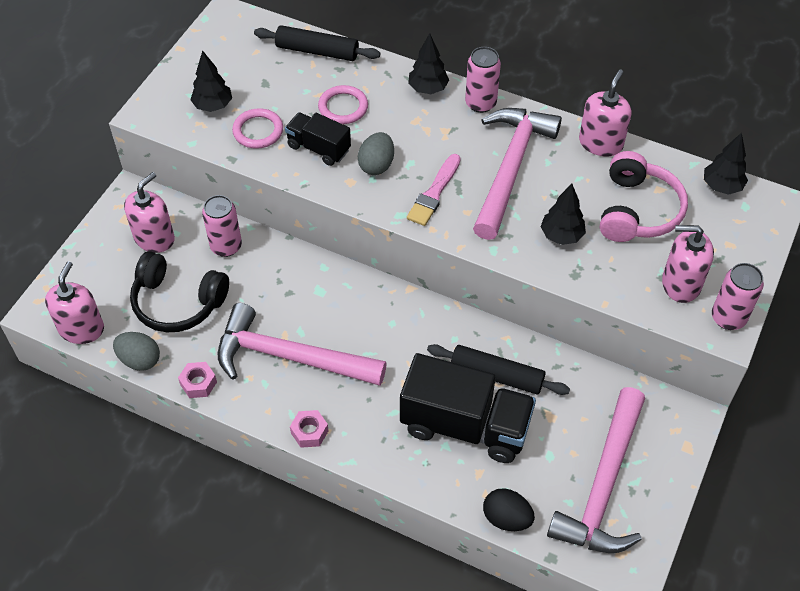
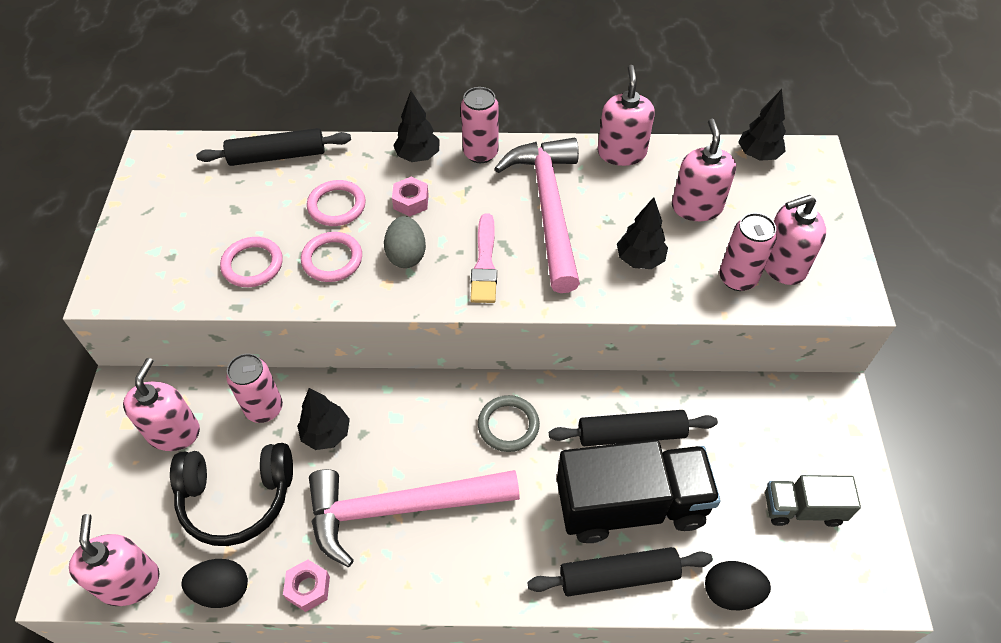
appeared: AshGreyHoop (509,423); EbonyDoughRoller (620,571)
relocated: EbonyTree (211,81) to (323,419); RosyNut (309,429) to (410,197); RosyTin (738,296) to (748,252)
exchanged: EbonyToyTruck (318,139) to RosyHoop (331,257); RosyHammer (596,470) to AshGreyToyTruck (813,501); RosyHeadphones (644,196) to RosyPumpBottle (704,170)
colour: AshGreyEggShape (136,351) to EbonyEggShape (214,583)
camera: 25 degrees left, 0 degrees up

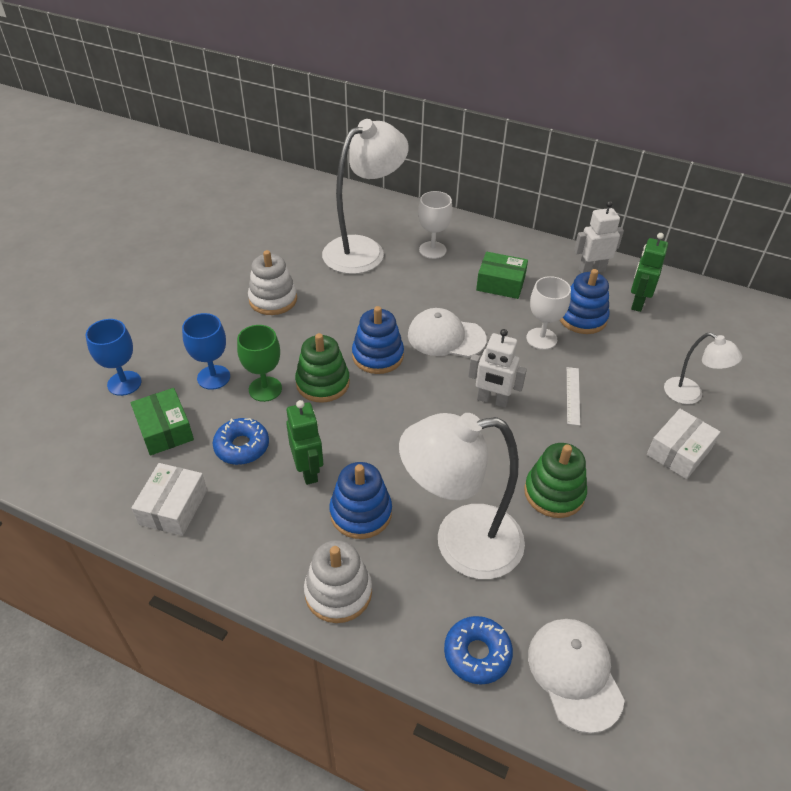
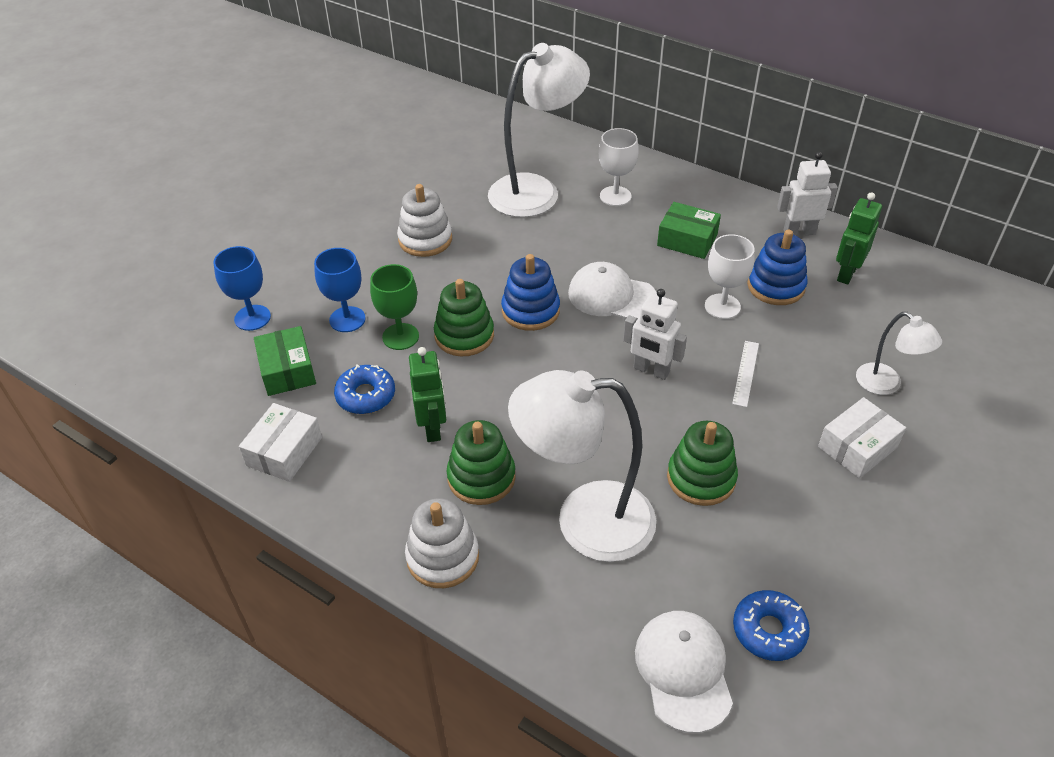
relocated: BlueGlazedDonut (478,650) to (771,625)
colour: BlueRingStacker (360,500) to GreenRingStacker (481,462)
camera: 10 degrees right, 0 degrees up

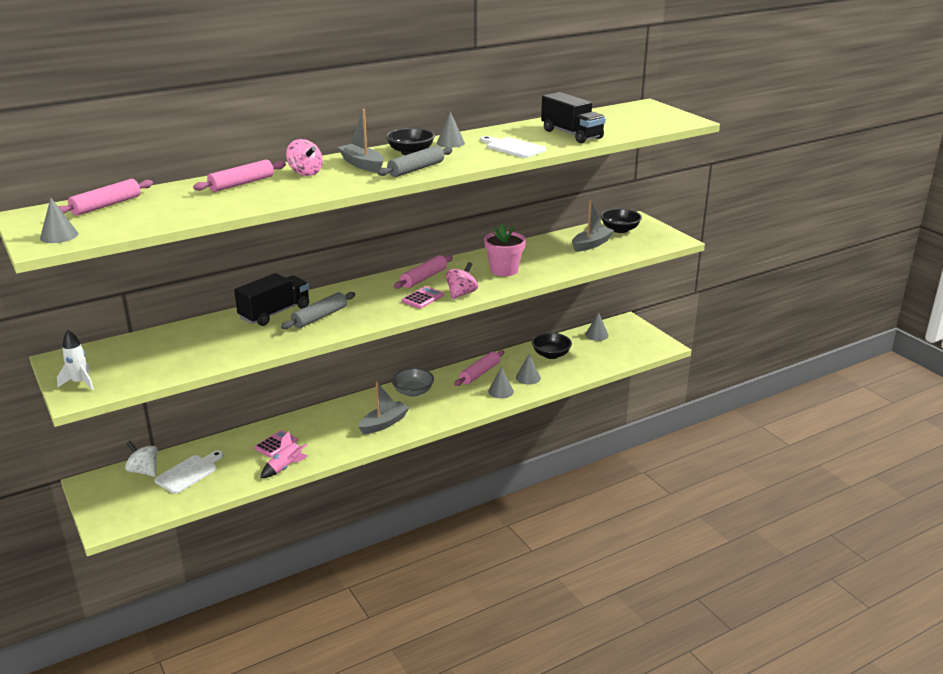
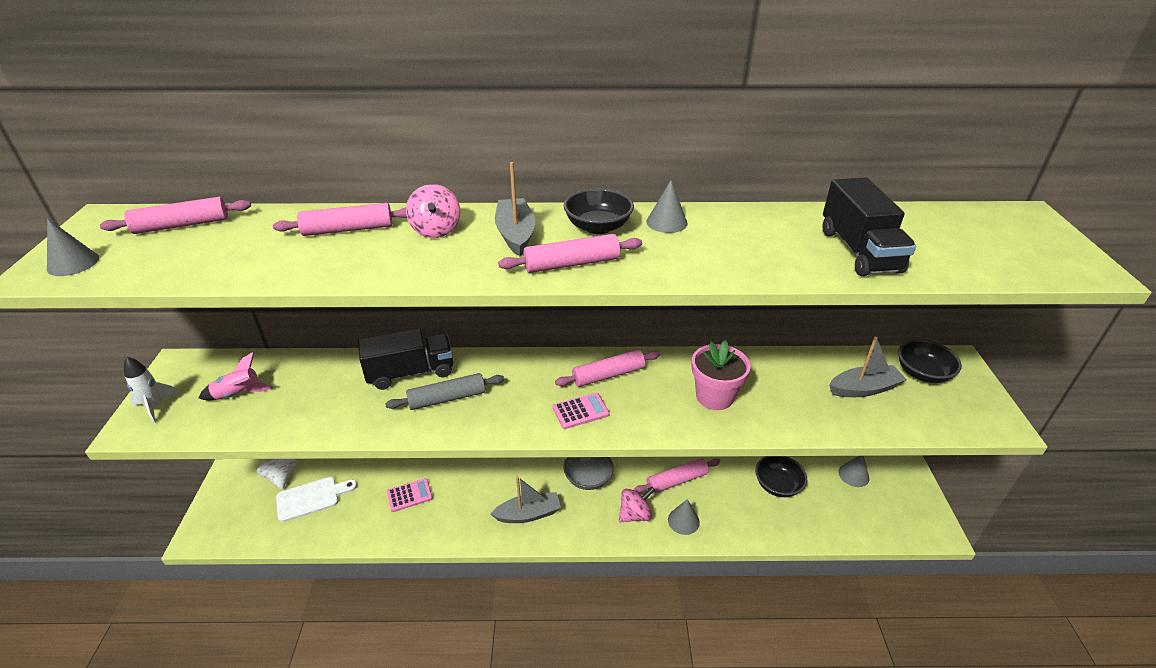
missing: SnowWhiteChoppingBoard (513,147); AshGreyConeShape (528,369)
relocated: RosyRocket (284,454) to (236,376); RosyWhirligig (462,281) to (637,504)
colour: AshGreyDoughRoller (414,161) to RosyDoughRoller (570,253)
camera: 30 degrees right, 10 degrees up

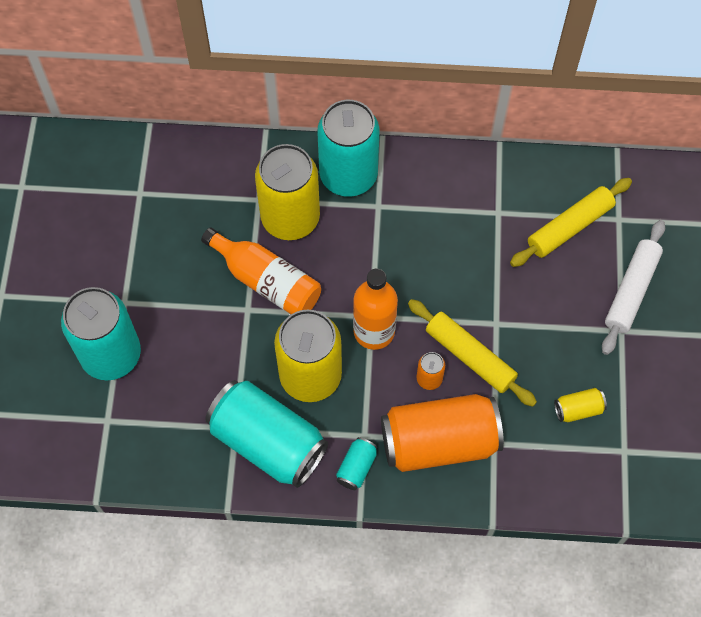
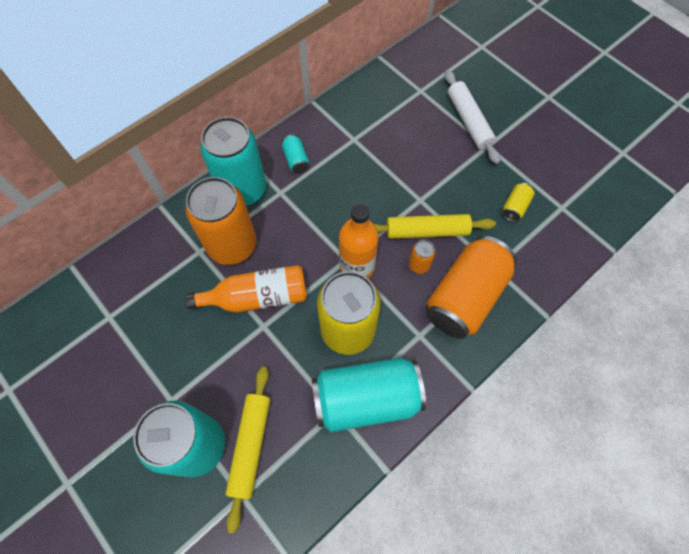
relocated: TealTin (356,463) to (295,153); BrightYellowDoughRoller (571,222) to (247,449)
colour: BrightYellowTin (287,192) to BrightOrangeTin (221,221)
camera: 45 degrees left, 0 degrees up

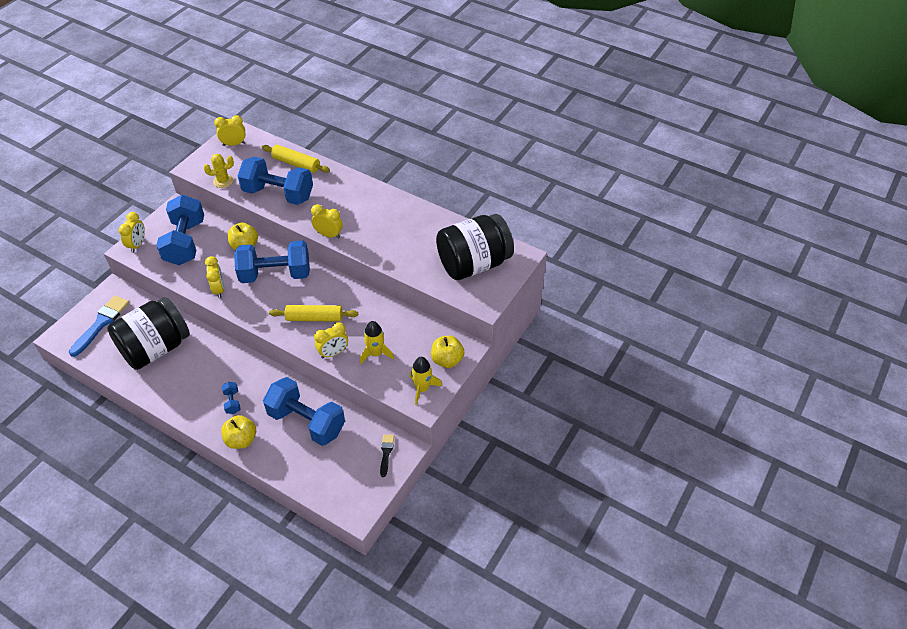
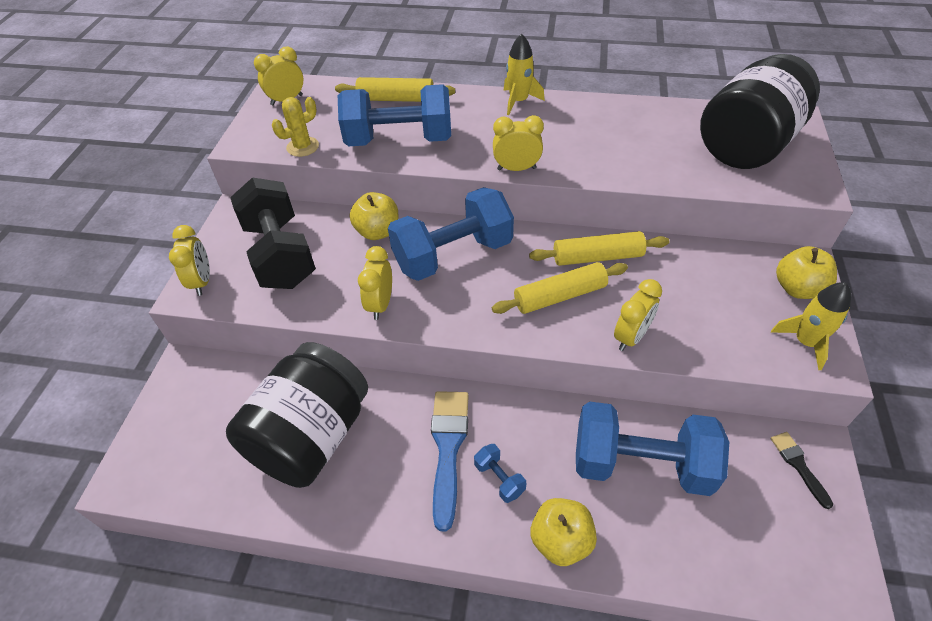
appeared: BrightYellowDoughRoller (599,248)
relocated: BluePaintBrush (99,326) to (450,461); BrightYellowRocket (377,342) to (524,74)
colour: BlueDumbbell (180,230) to EbonyDumbbell (273,233)
spun: BrightYellowAlarmClock (215,277) = (375,283) 135 degrees counterclockwise
camera: 20 degrees left, 0 degrees up

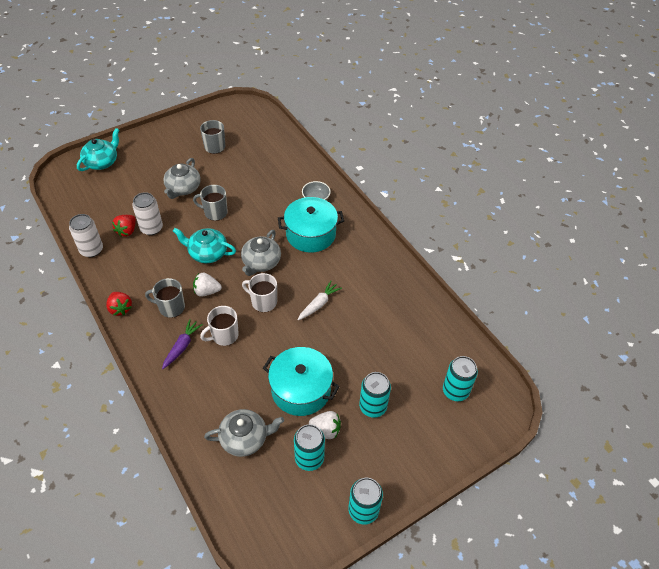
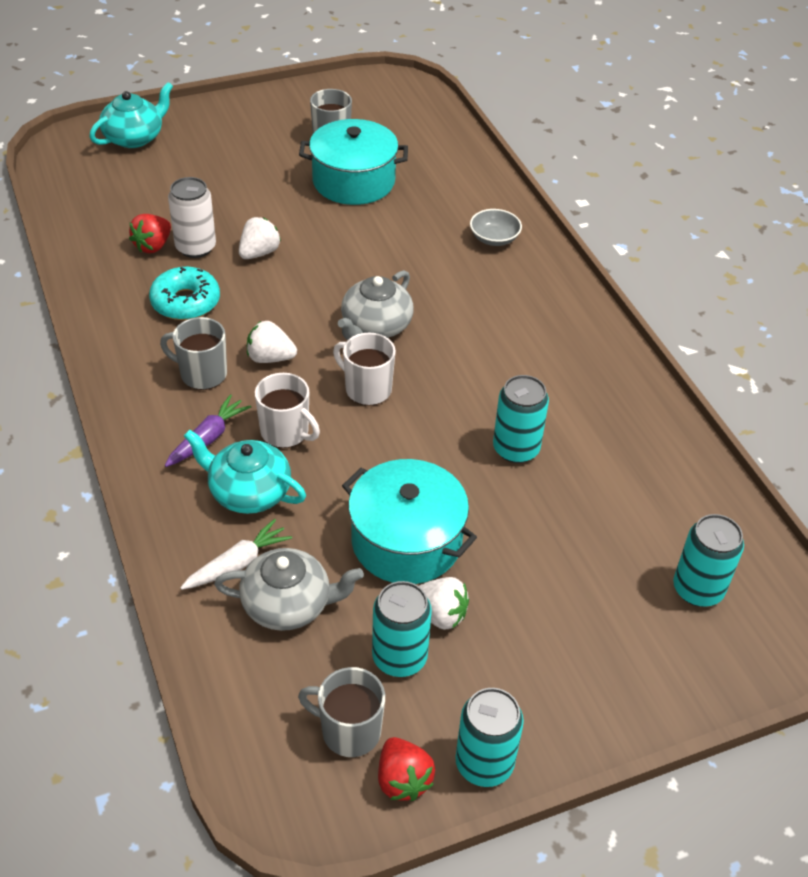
missing: SnowWhiteTin (86,235); AshGreyTeapot (182,178)
appeared: TealGlazedDonut (184,293); SnowWhiteStrawberry (260,238)
relocated: CrimsonStrawberry (119,304) to (406,769); TealTeapot (204,245) to (245,471); AshGreyTeaMug (210,203) to (341,712); TealPot (311,225) to (353,162); SnowWhiteRootVegetable (320,300) to (236,554); TealTin (375,395) to (521,419)
spun: SnowWhiteTeaMug (219,326) = (287,410) 120 degrees counterclockwise
camera: 10 degrees right, 5 degrees down

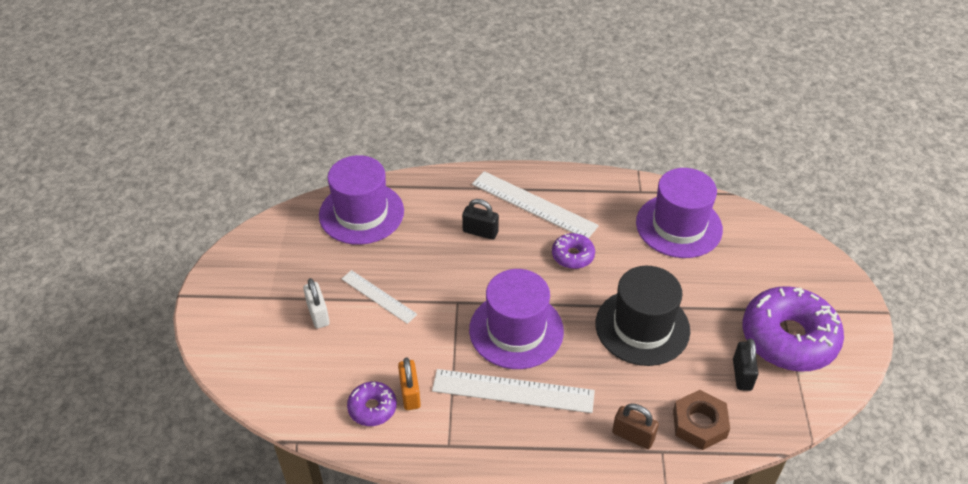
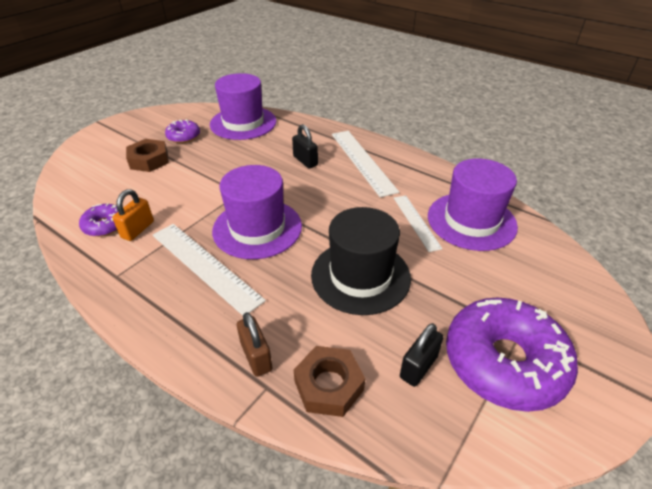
relocated: SnowWhiteRuler (379,297) to (418,223); VioletGlazedDonut (573,251) to (182,131)
exchanged: SnowWhitePadlock (316,303) to BrownNut (147,155)
camera: 35 degrees right, 5 degrees down

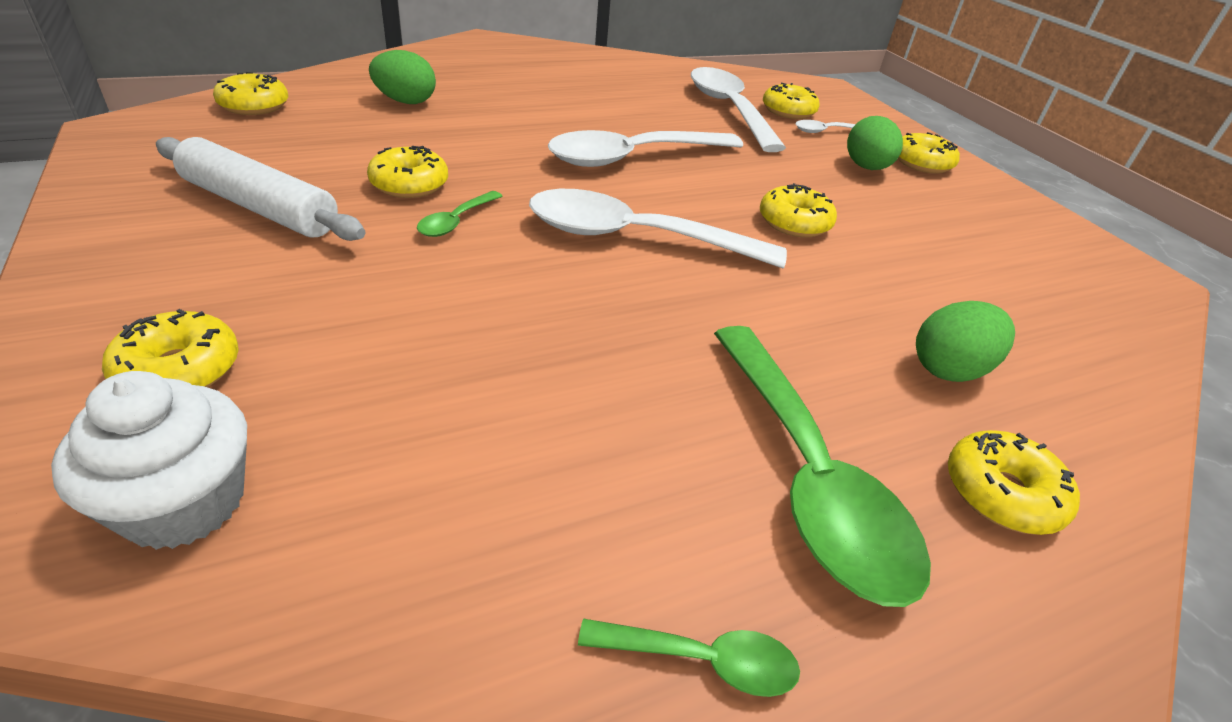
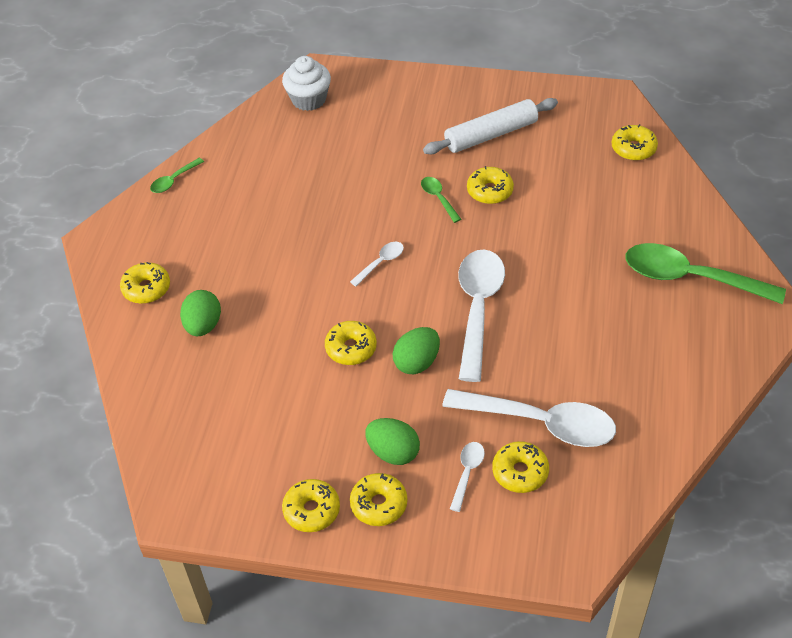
relocated: BrightYellowGlazedDonut (170,348) to (311,505); GreenEggShape (402,77) to (416,350); GreenTablespoon (822,466) to (705,273)
size: SnowWhiteTablespoon (658,228) = (377,264) x0.45
camera: 130 degrees right, 10 degrees up

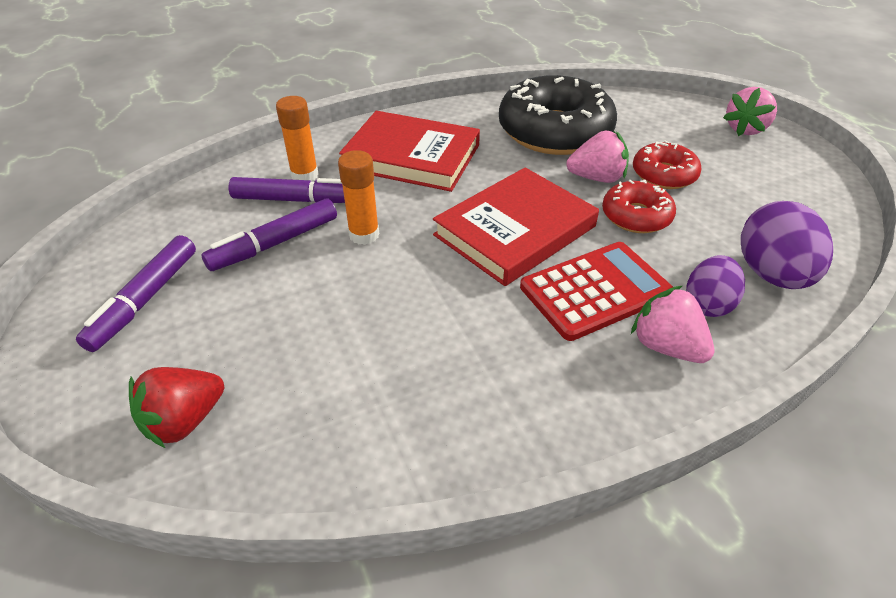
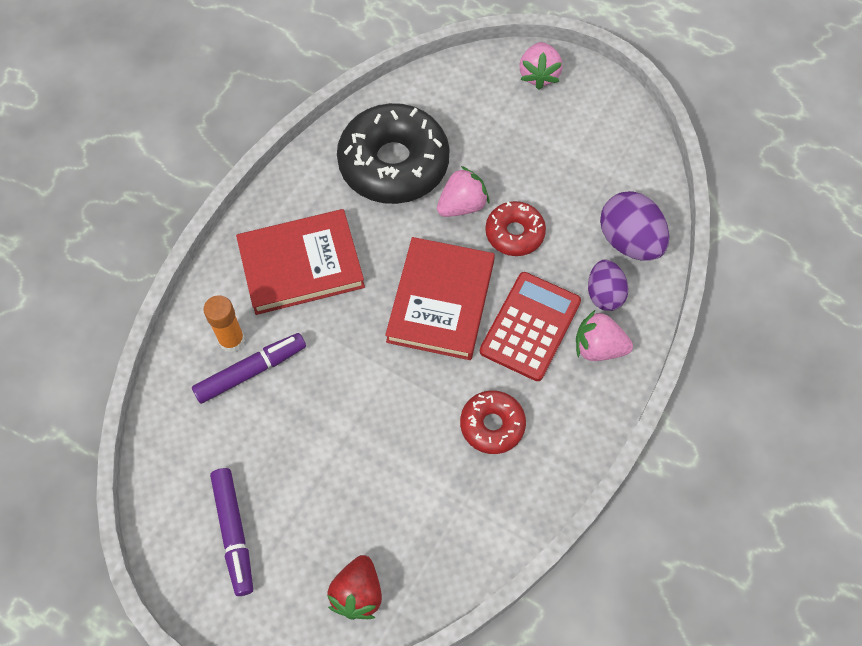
missing: VioletMarker (269,234); BrightOrangeStickOfGlue (358,197)
relocated: CrimsonGlazedDonut (667,164) to (493,422)
camera: 35 degrees left, 20 degrees up

